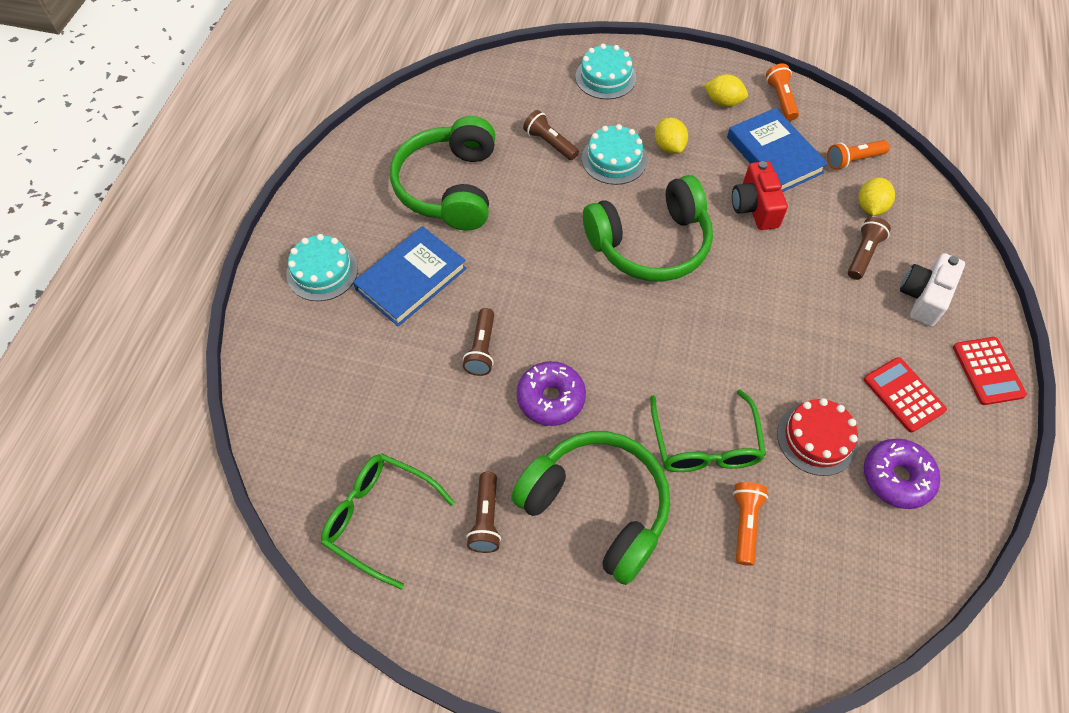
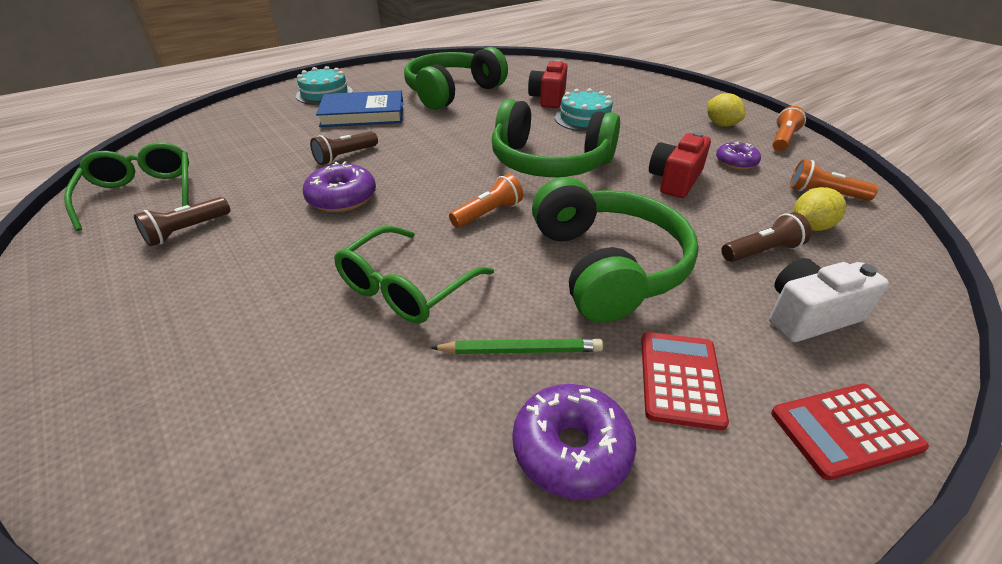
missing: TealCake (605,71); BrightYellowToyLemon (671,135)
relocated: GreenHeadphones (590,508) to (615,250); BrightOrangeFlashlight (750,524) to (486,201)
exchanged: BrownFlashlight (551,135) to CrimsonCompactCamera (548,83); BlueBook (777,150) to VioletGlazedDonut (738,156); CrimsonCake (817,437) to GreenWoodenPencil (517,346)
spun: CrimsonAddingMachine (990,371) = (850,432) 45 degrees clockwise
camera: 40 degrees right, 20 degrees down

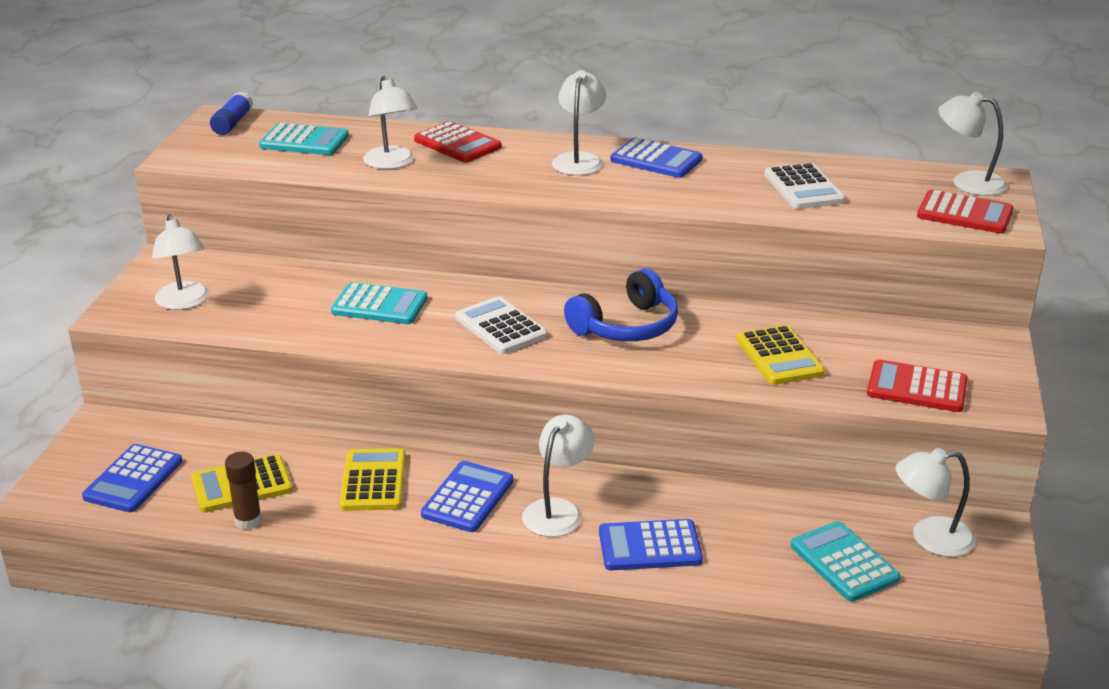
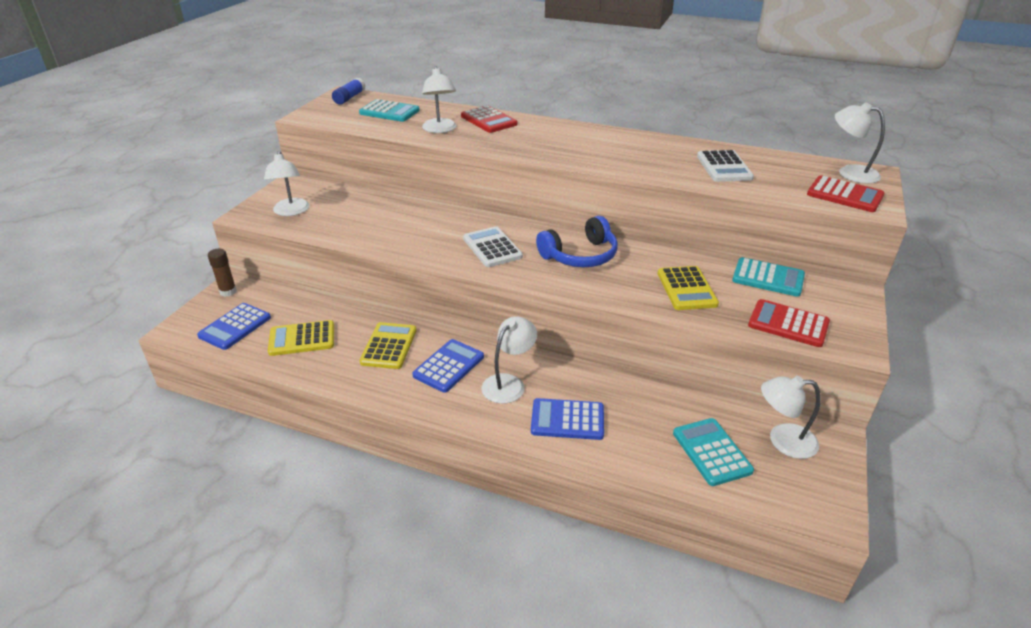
missing: SnowWhiteLamp (579,122); BlueAddingMachine (657,158)
relocated: BrownStickOfGlue (243,491) to (222,272); TealAddingMachine (379,303) to (768,277)
camera: 10 degrees right, 5 degrees up

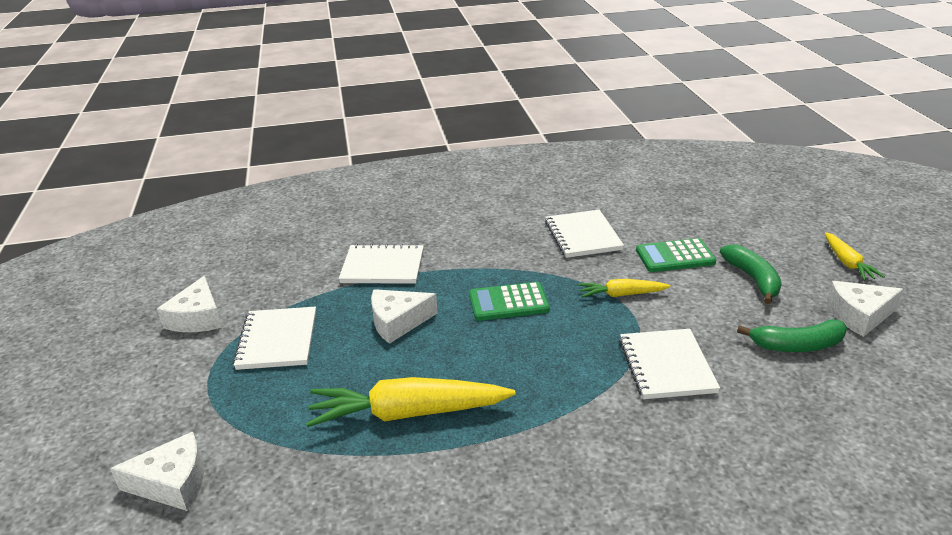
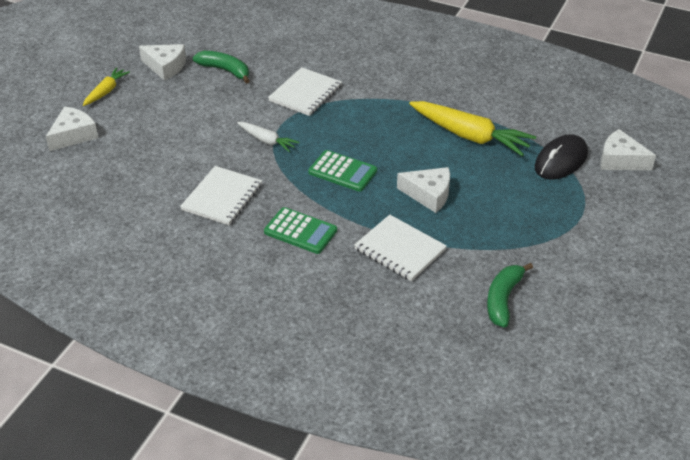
missing: SnowWhiteNotepad (274,338)
appeared: EbonyMouse (561,157)
relocated: SnowWhiteCheese (189,304) to (72,128); GreenAddingMachine (676,255) to (300,230); GreenBanana (751,274) to (510,295)
colour: BrightYellowRootVegetable (624,288) to SnowWhiteRootVegetable (268,137)
camera: 145 degrees left, 10 degrees up

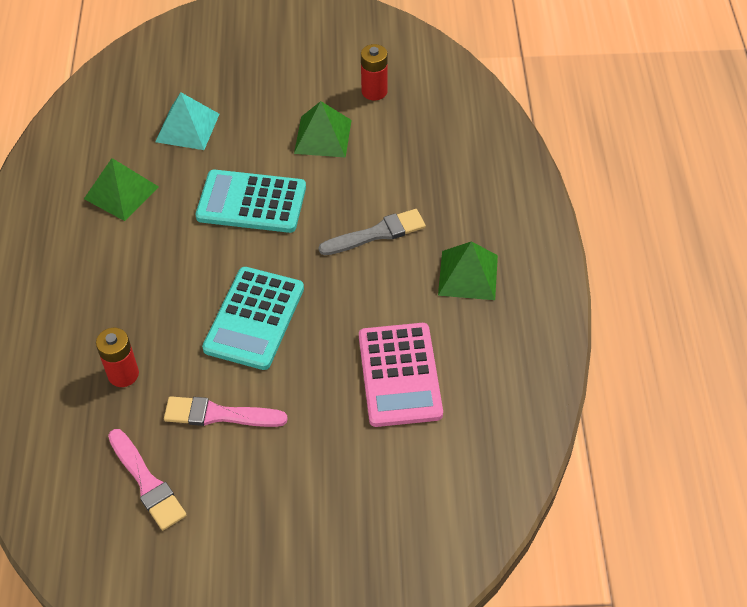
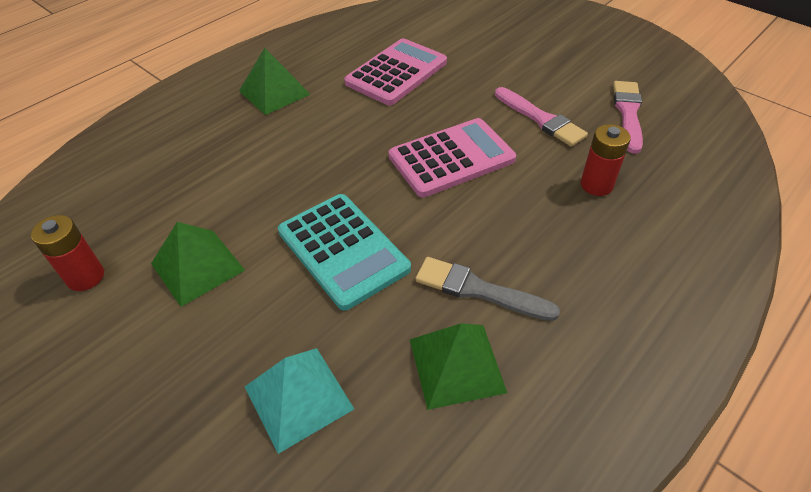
relocated: AshGreyPaintBrush (372,232) to (487,289)
colour: TealAddingMachine (253,318) to RosyAddingMachine (452,157)
camera: 135 degrees left, 5 degrees down

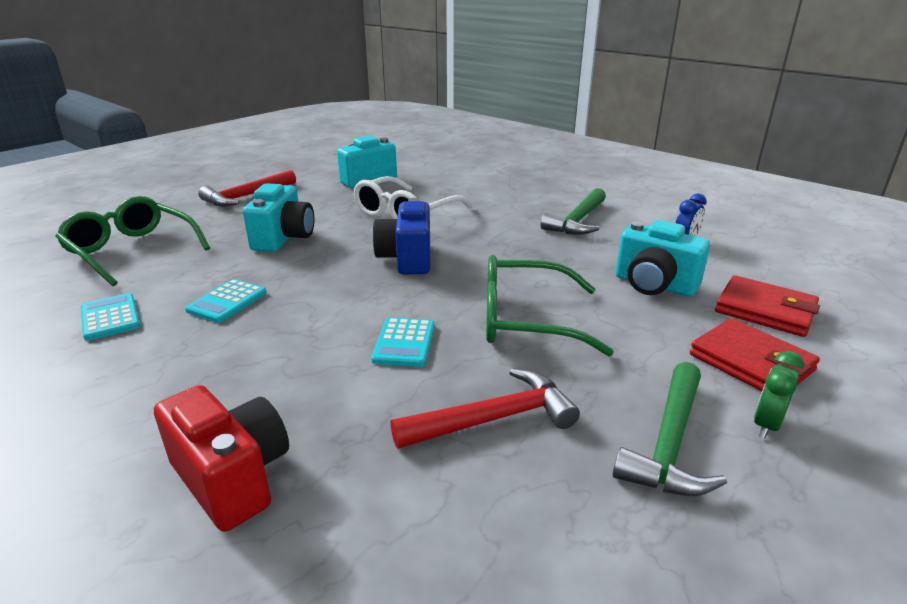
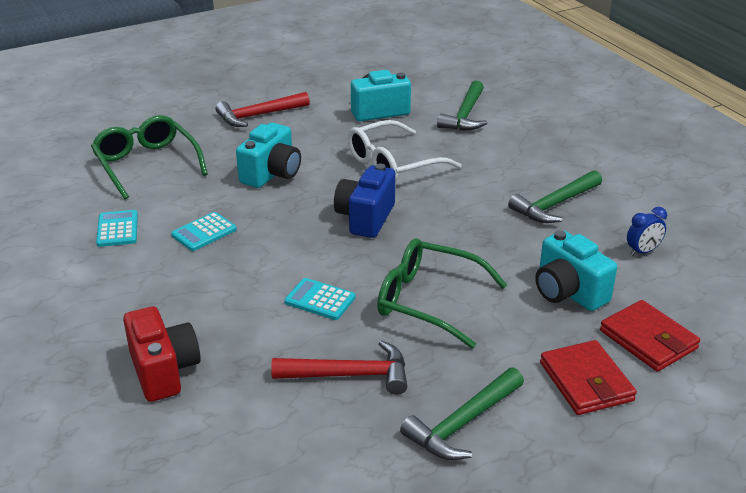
missing: GreenAlarmClock (779,395)
appeared: GreenHammer (462,105)
spun: TealAddingMachine (403,342) = (319,299) 90 degrees clockwise
camera: 20 degrees right, 5 degrees up

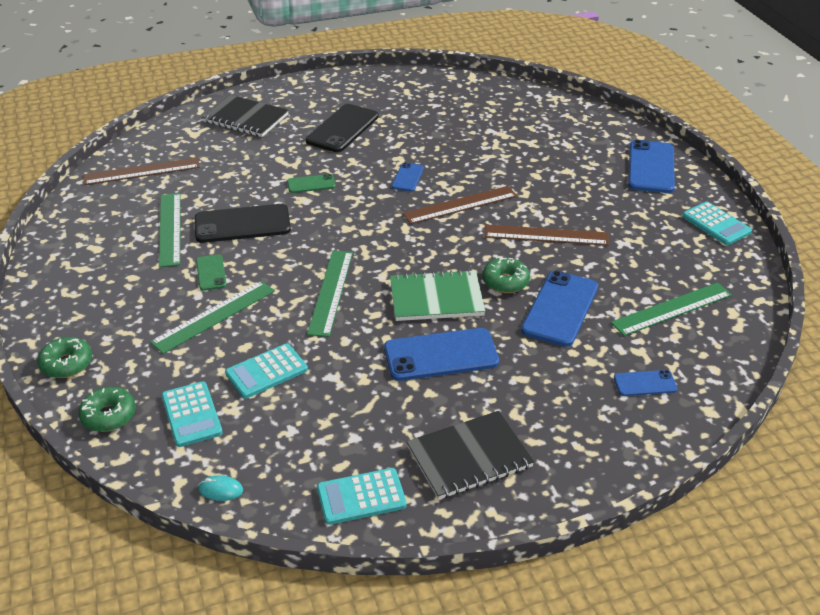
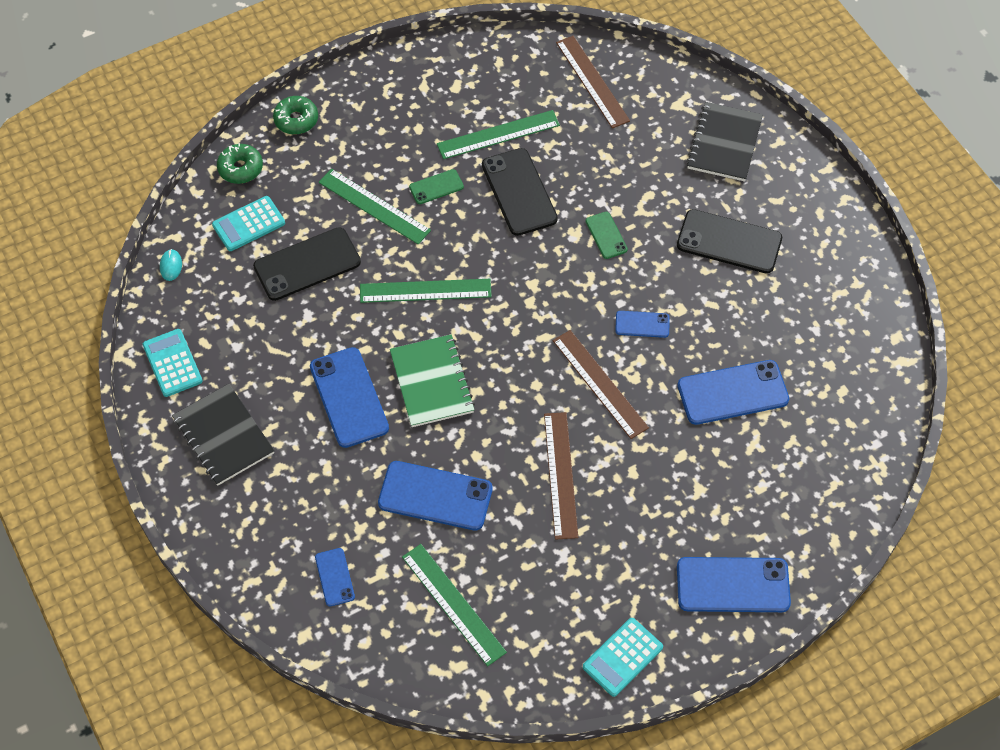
missing: GreenGlazedDonut (506,275)
appeared: BluePhone (733,392)
exchanged: TealAddingMachine (266,371) to EbonyPhone (307,264)
camera: 80 degrees right, 20 degrees up

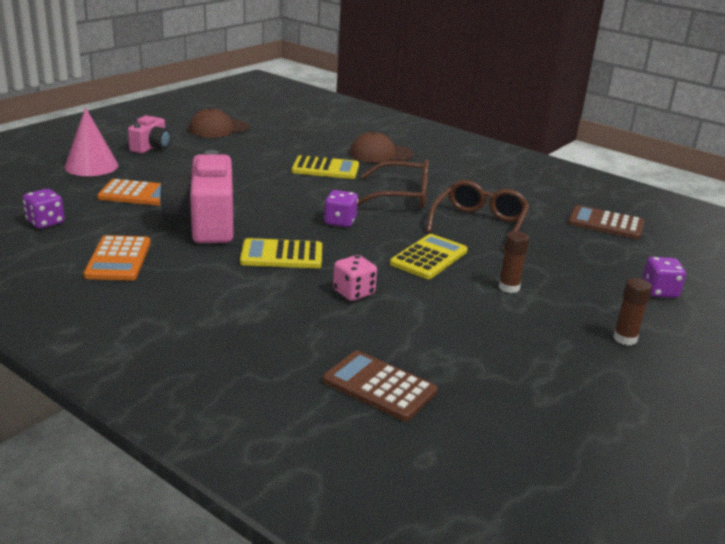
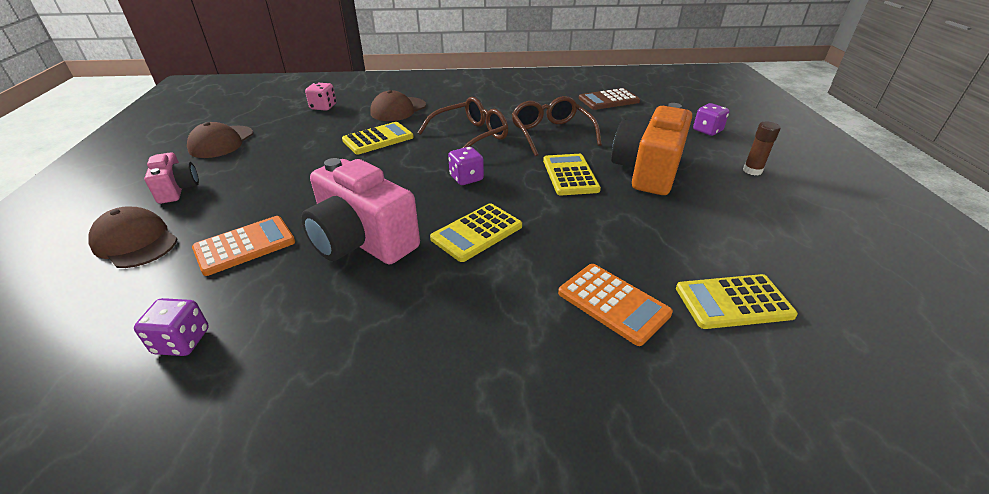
relocated: BrightOrangeAddingMachine (117,257) to (615,305); RosyDie (355,278) to (320,96)
exchanged: RosyConeShape (91,141) to BrownBaseballCap (132,237); BrownStickOfGlue (514,262) to BrightOrangeCompactCamera (651,149)
colour: BrownAddingMachine (380,385) to BrightYellowAddingMachine (737,301)
camera: 40 degrees left, 10 degrees up

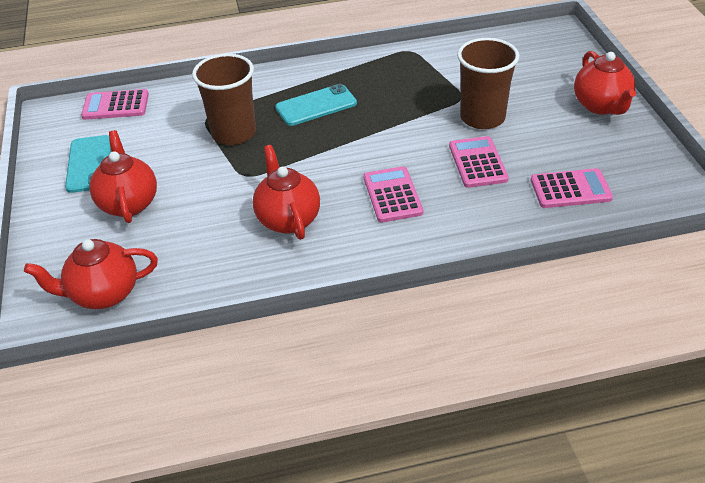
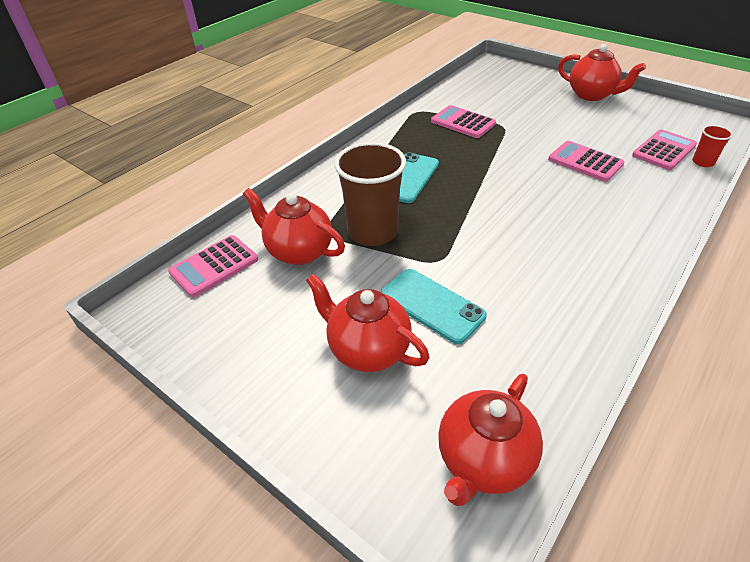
missing: BrownBeaker (488,83)
appeared: CrimsonBeaker (712,146)
relocated: TealPhone (88,164) to (434,306); CrimsonTeapot (286,192) to (294,226); RosyAddingMachine (393,194) to (463,121)
camera: 40 degrees left, 0 degrees up

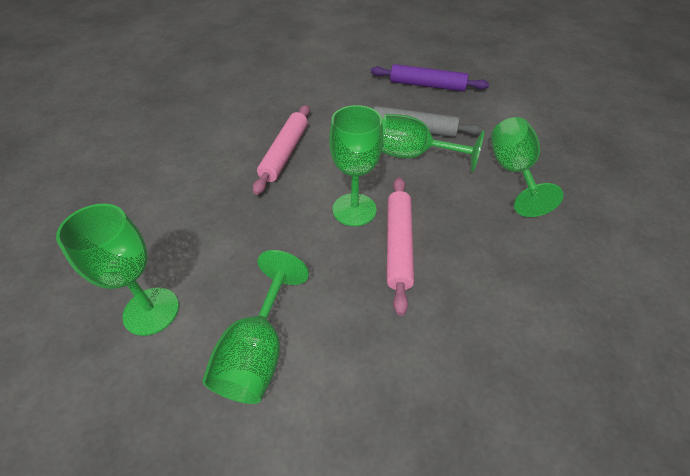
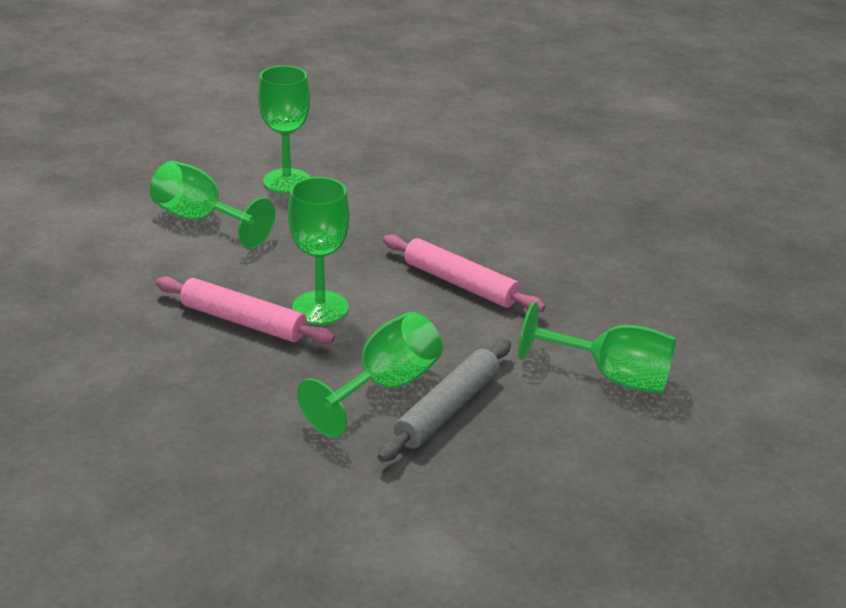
missing: VioletDoughRoller (430,78)
relocated: GreenChalice (527,167) to (597,347)
camera: 110 degrees right, 15 degrees down

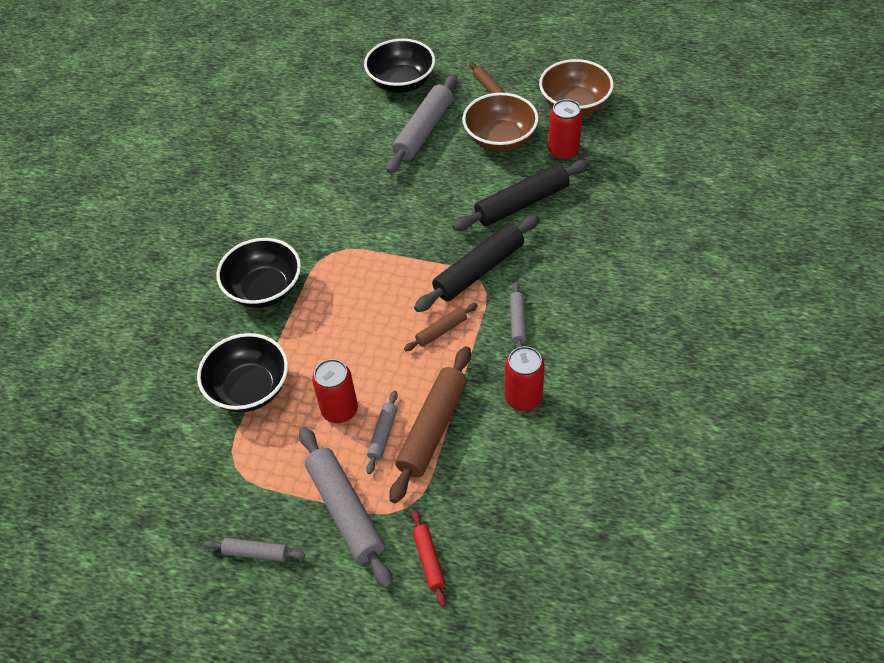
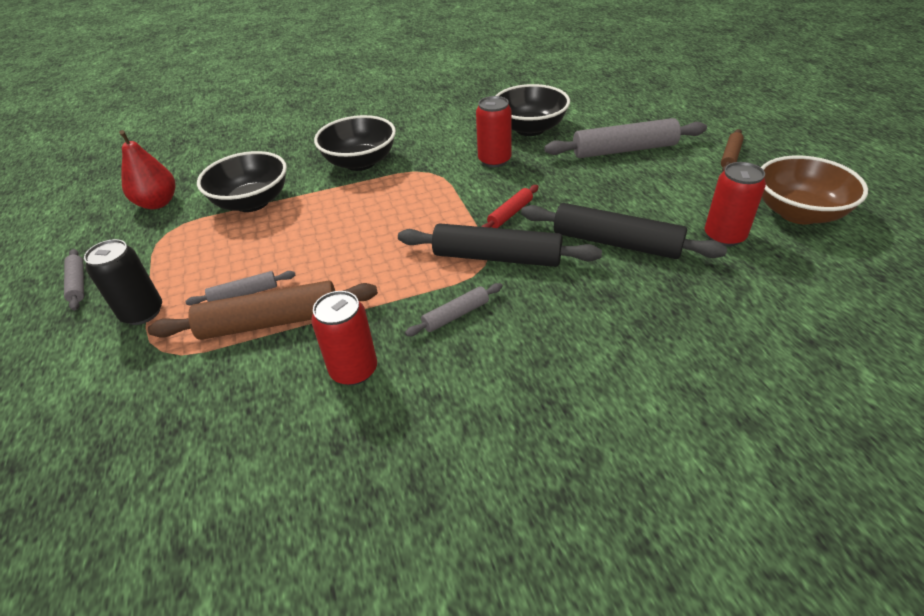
missing: BrownDoughRoller (441,327); BrownServingBowl (500,122)
appeared: CrimsonPearFruit (147,169)
relocated: CrimsonTin (335,391) to (493,131); EbonyServingBowl (399,66) to (532,110); CrimsonDoughRoller (429,558) to (510,206)
exchanged: AshGreyDoughRoller (346,508) to EbonyTin (123,282)
camera: 55 degrees right, 10 degrees down

